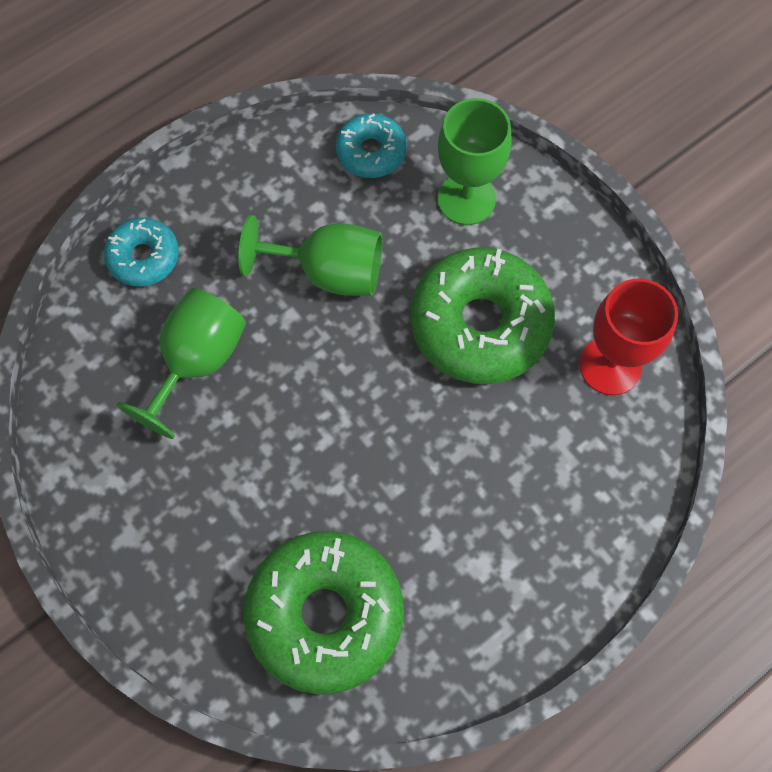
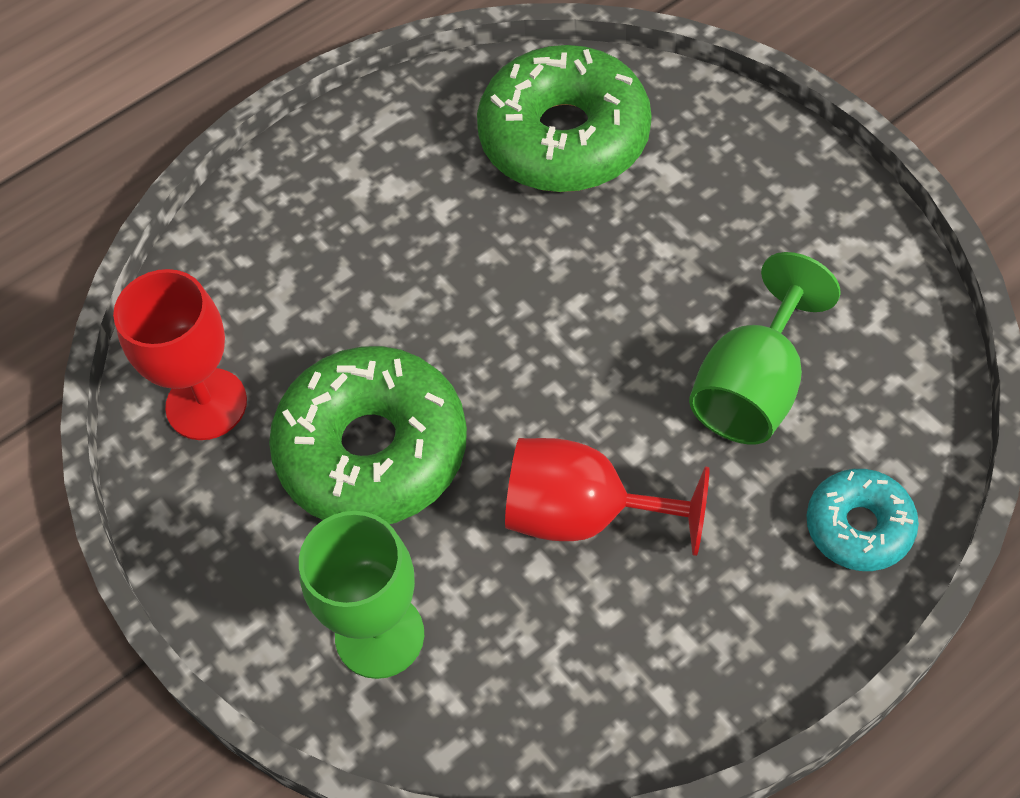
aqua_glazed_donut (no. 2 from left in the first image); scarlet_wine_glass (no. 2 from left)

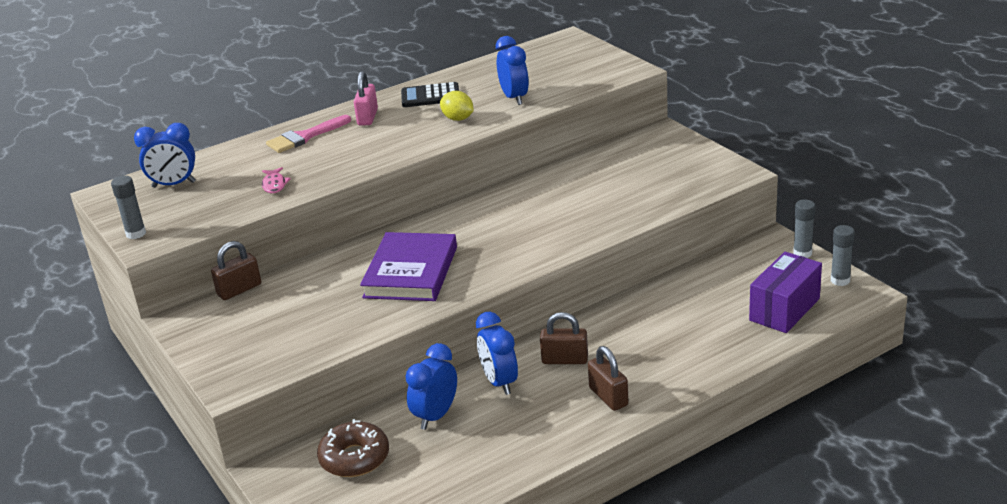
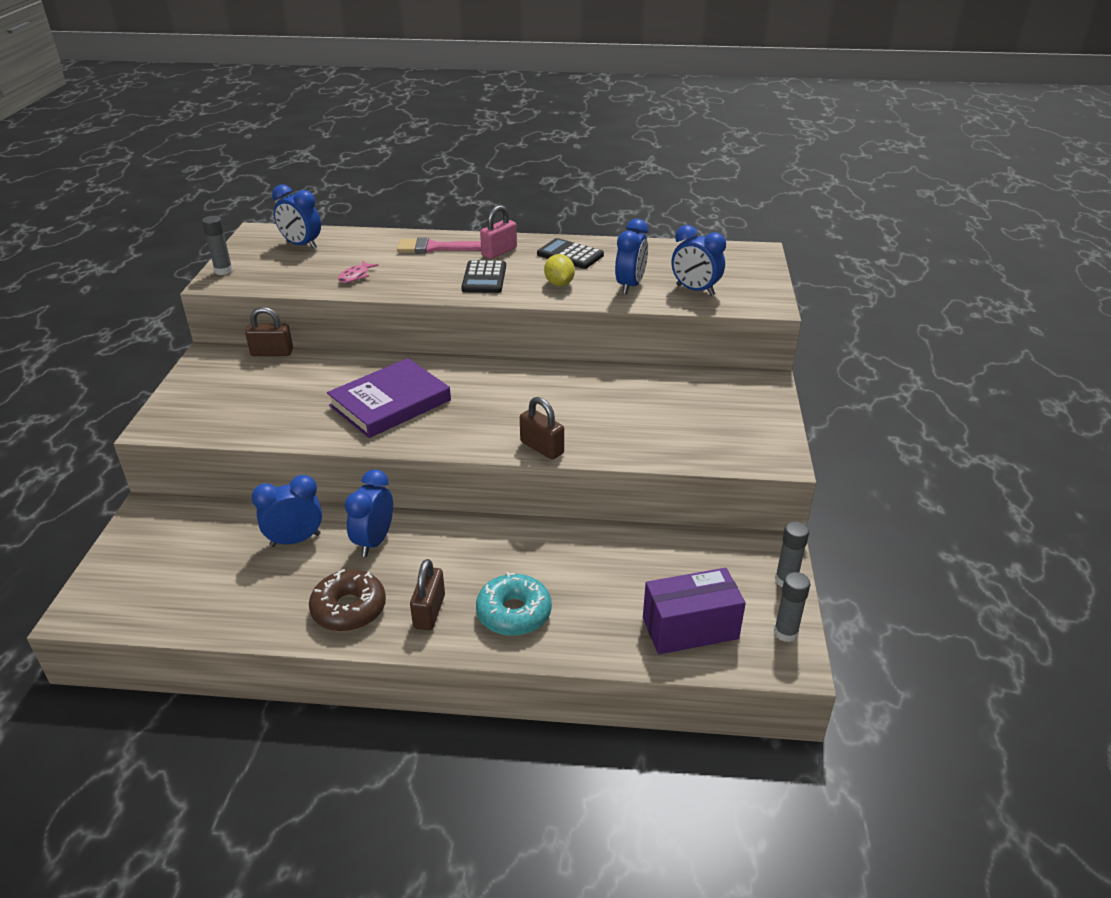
ebony_adding_machine (no. 1 from left); aqua_glazed_donut; cobalt_clock (no. 5 from left); russet_glazed_donut; russet_small_lock (no. 3 from left)

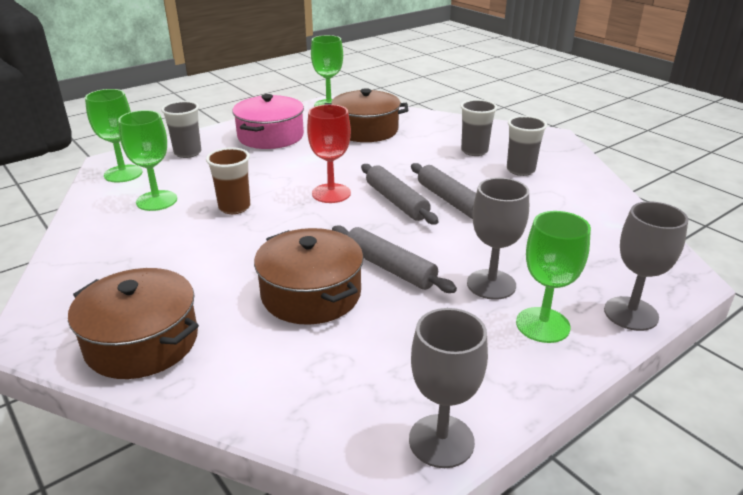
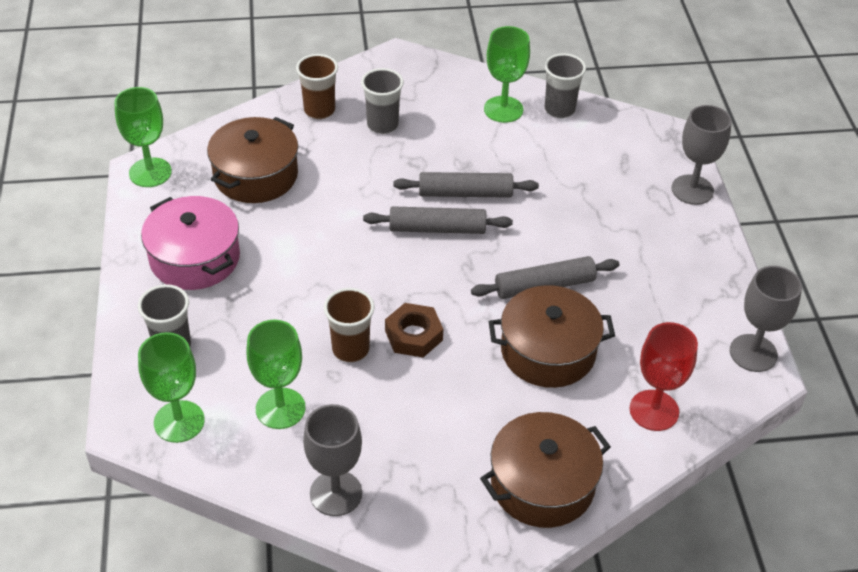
russet_cup (no. 1 from left); russet_hexagon_nut; scarlet_wine_glass; ash-grey_wine_glass (no. 1 from left); ash-grey_cup (no. 3 from left); leaf-green_wine_glass (no. 4 from left)

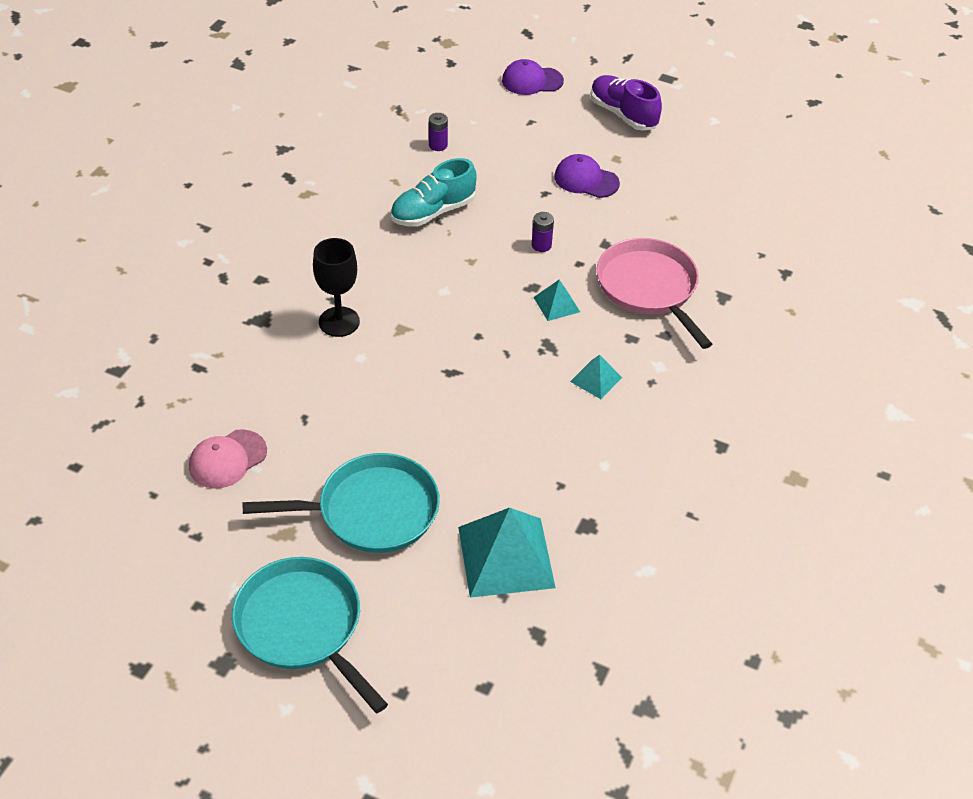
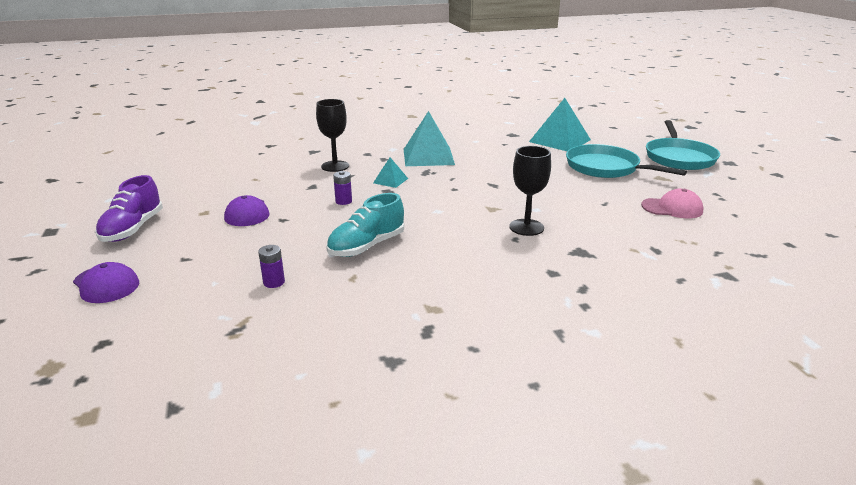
ebony_wine_glass (no. 1 from left); aqua_shoe; aqua_pyramid_shape (no. 2 from left)

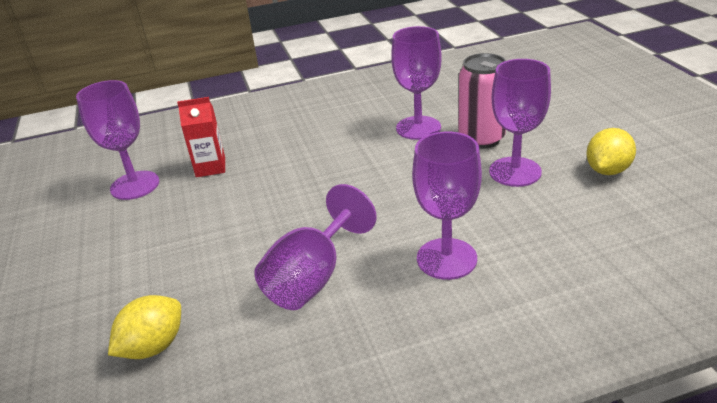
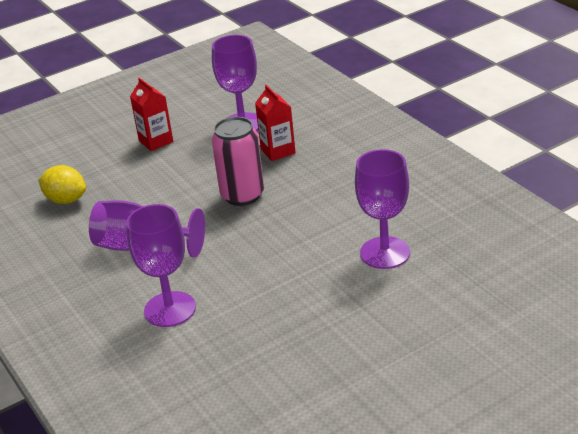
royal_purple_wine_glass (no. 5 from left in the first image); bright_yellow_toy_lemon (no. 2 from left in the first image); scarlet_milk_carton (no. 1 from left); pink_tin

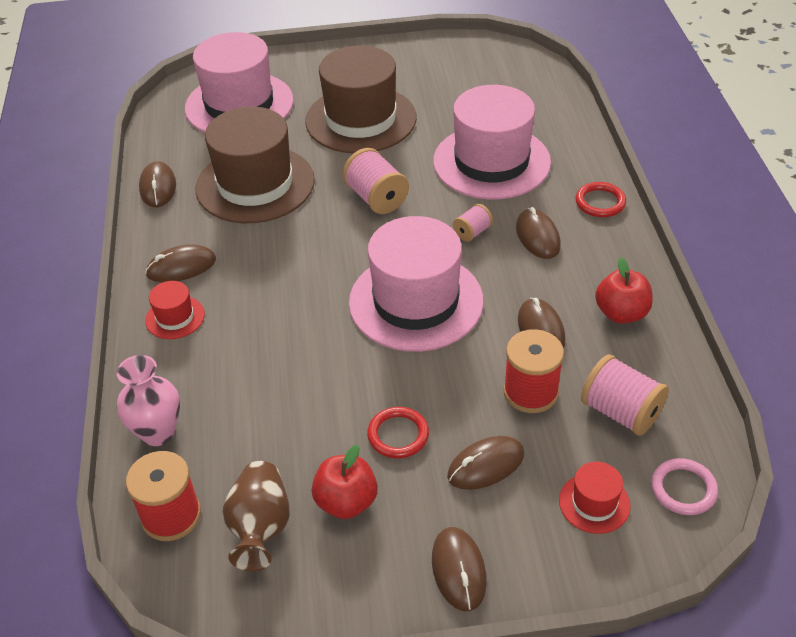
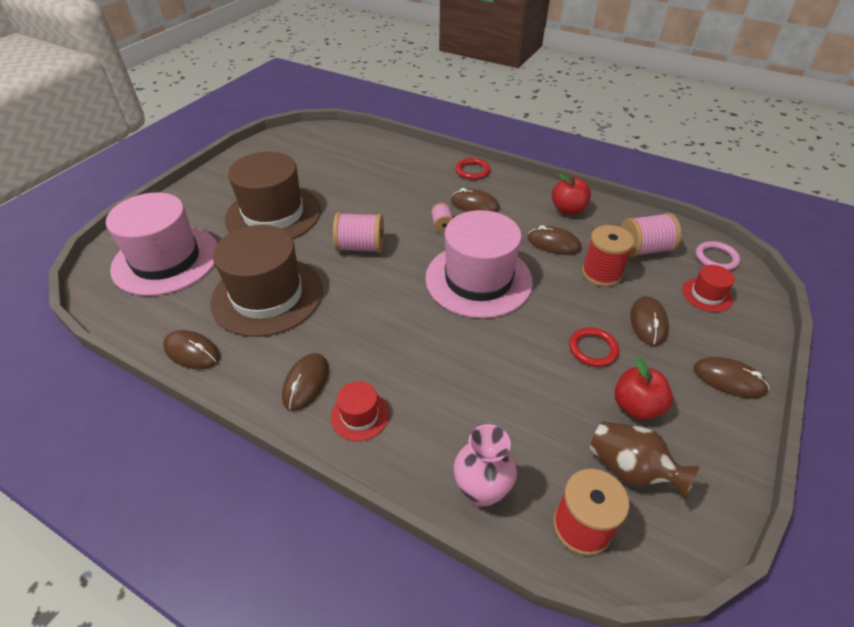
pink_top_hat (no. 3 from left in the first image)

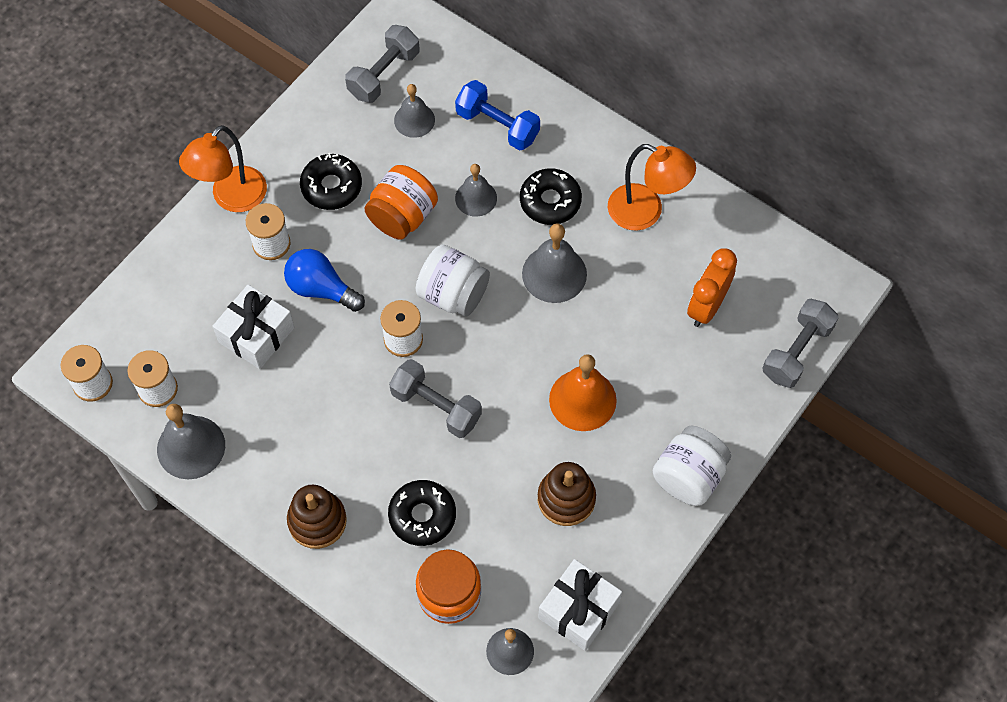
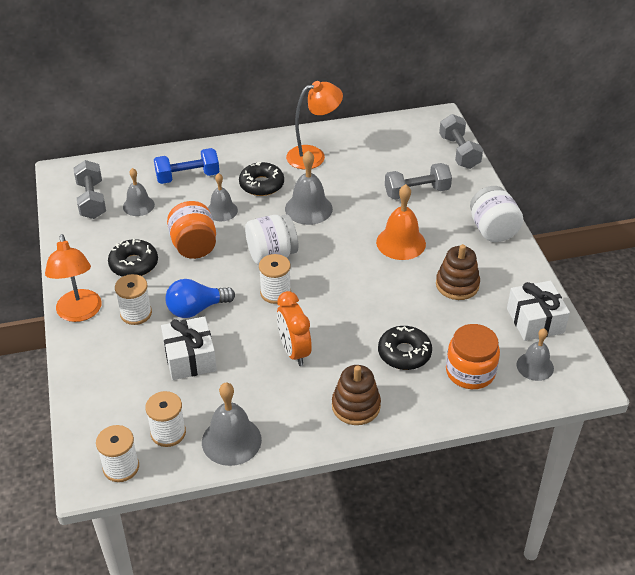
ash-grey_free_weight (no. 2 from left); orange-coloured_clock

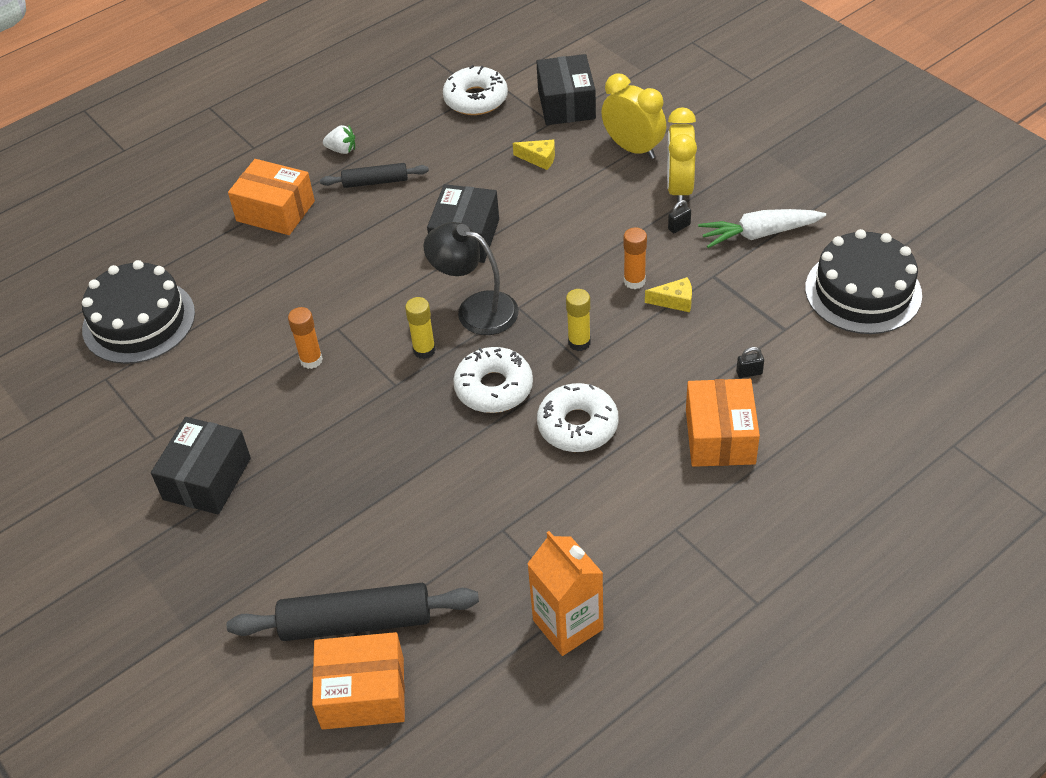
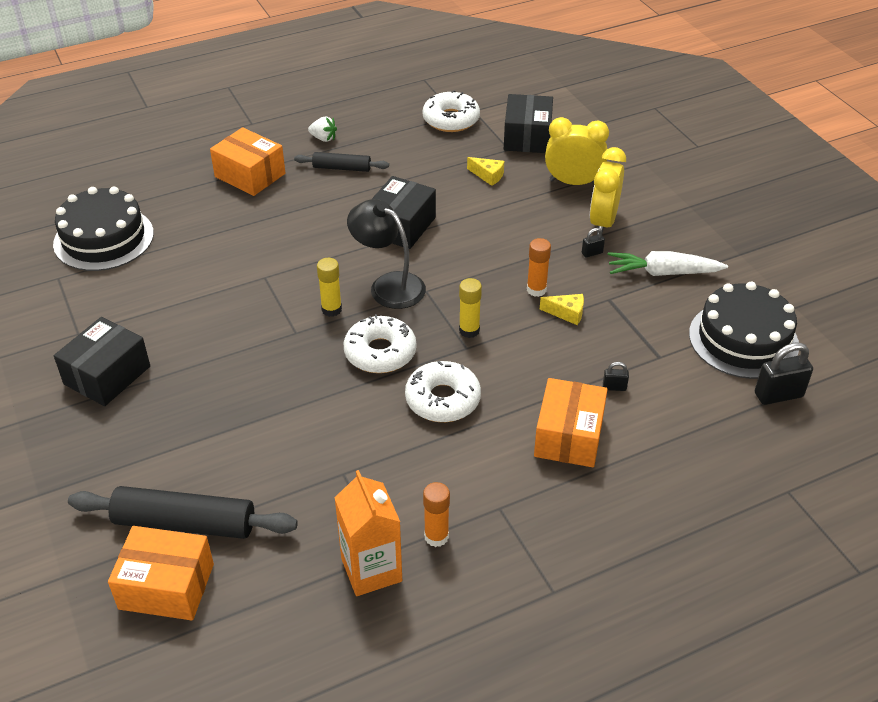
ebony_small_lock (no. 3 from left); orange-coloured_glue (no. 1 from left); bright_yellow_clock (no. 1 from left)

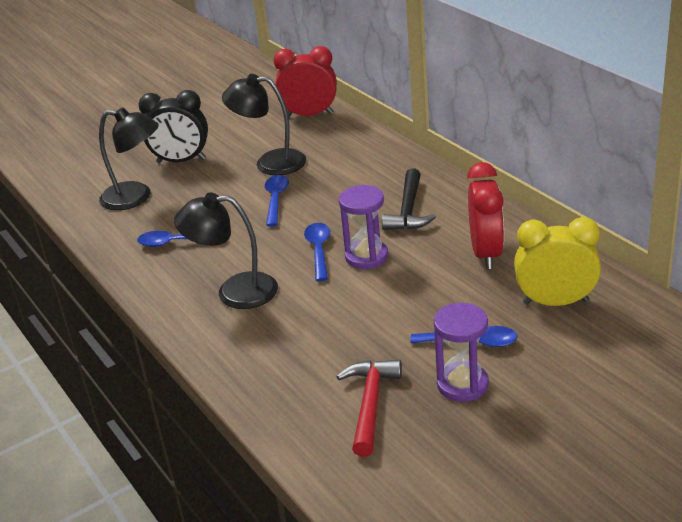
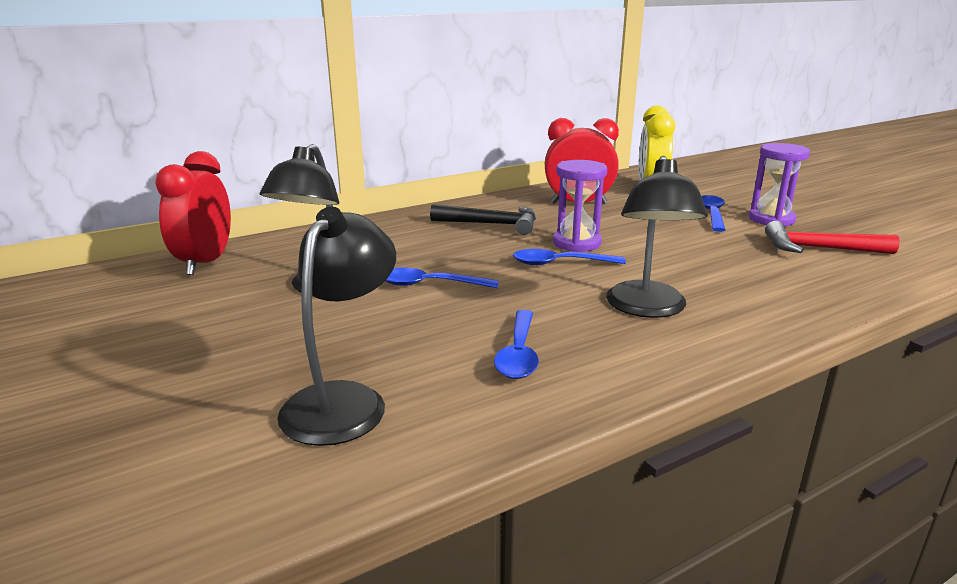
ebony_clock

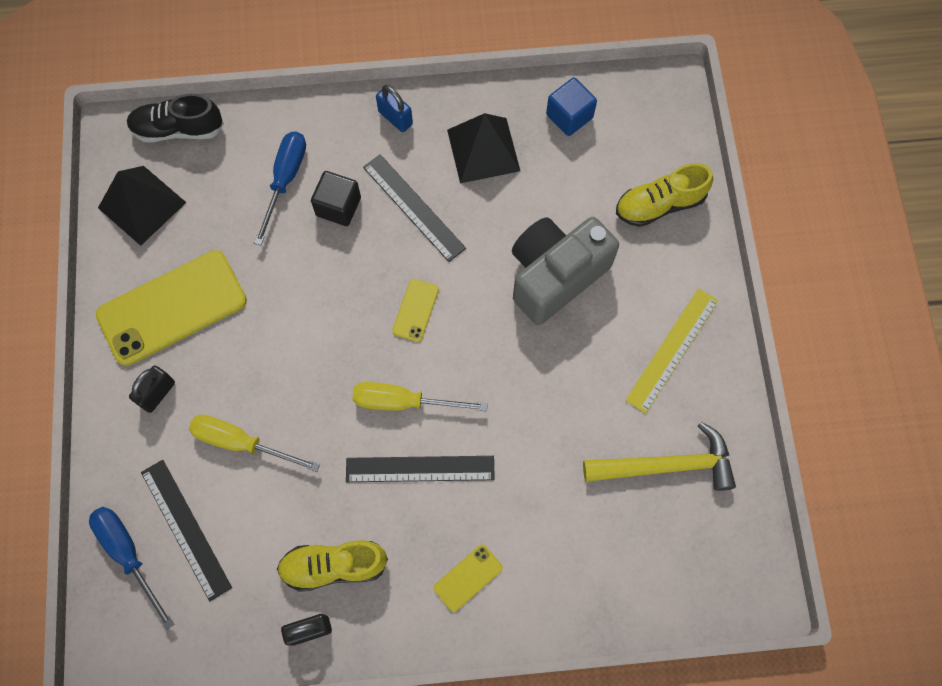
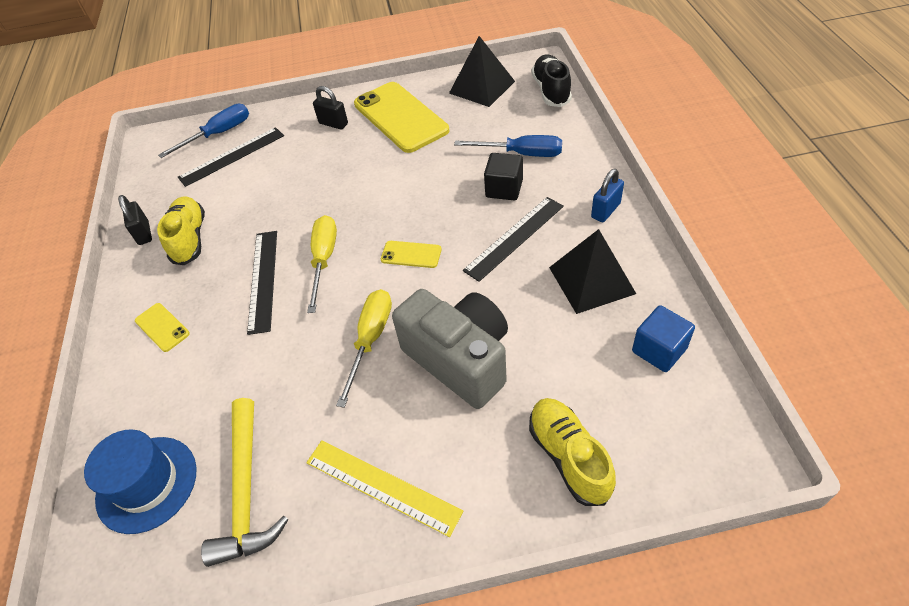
cobalt_top_hat; bright_yellow_hand_screwdriver (no. 2 from left)

